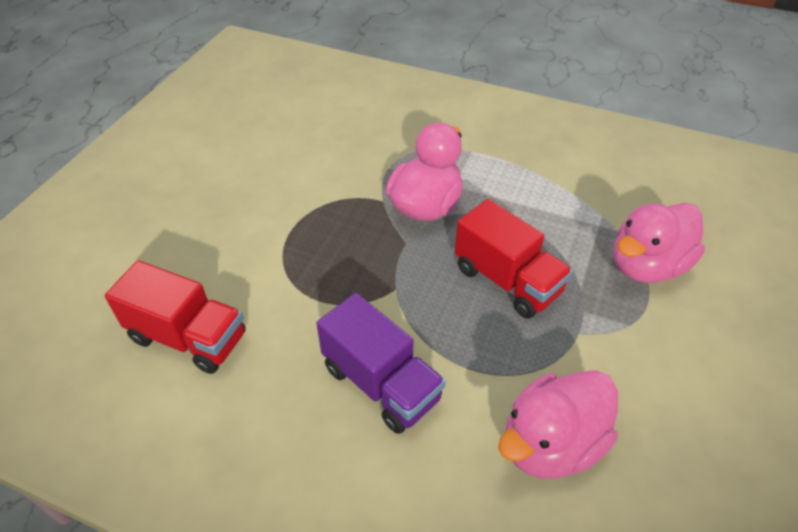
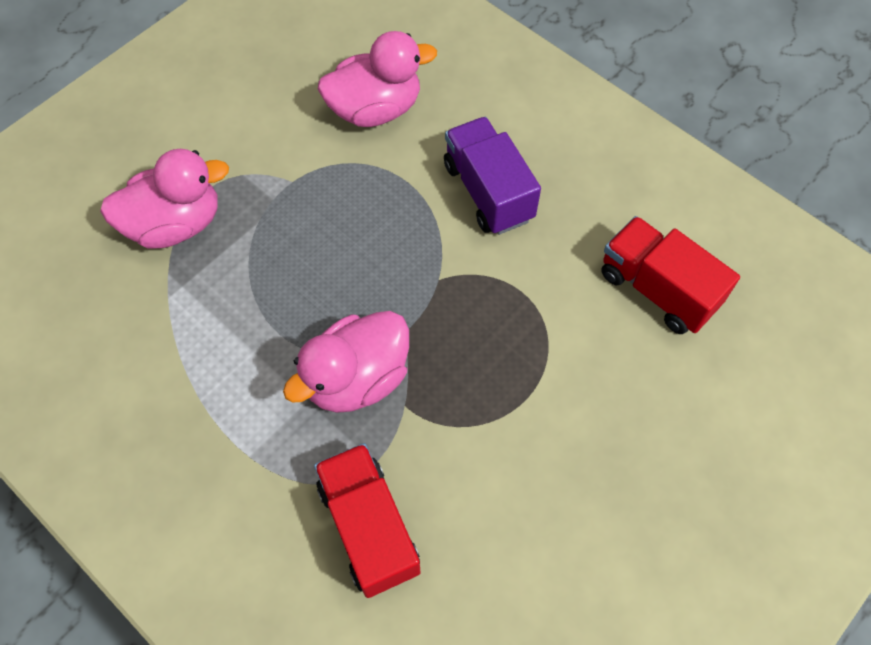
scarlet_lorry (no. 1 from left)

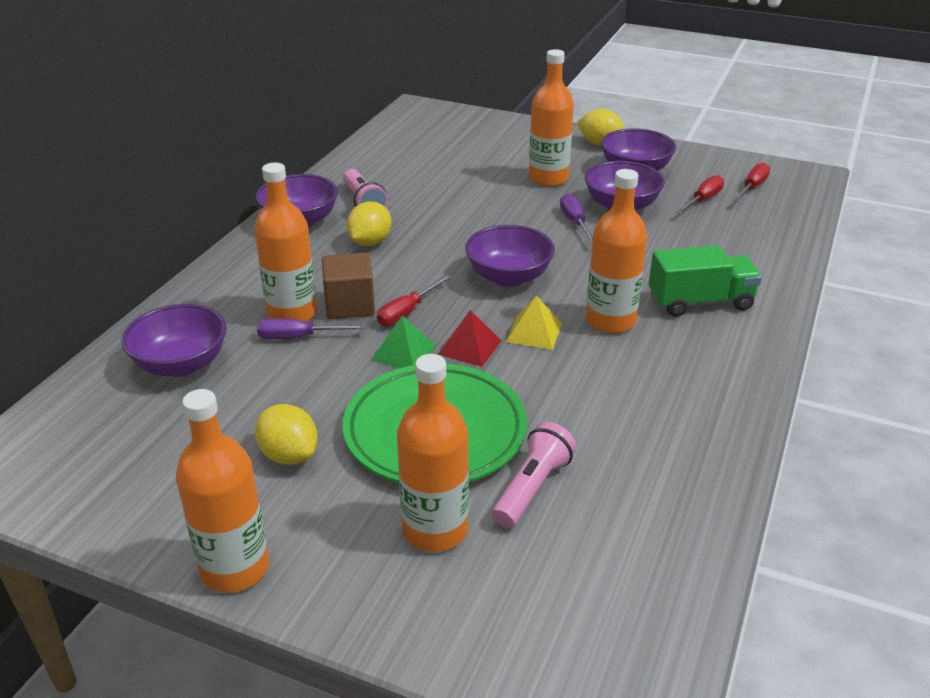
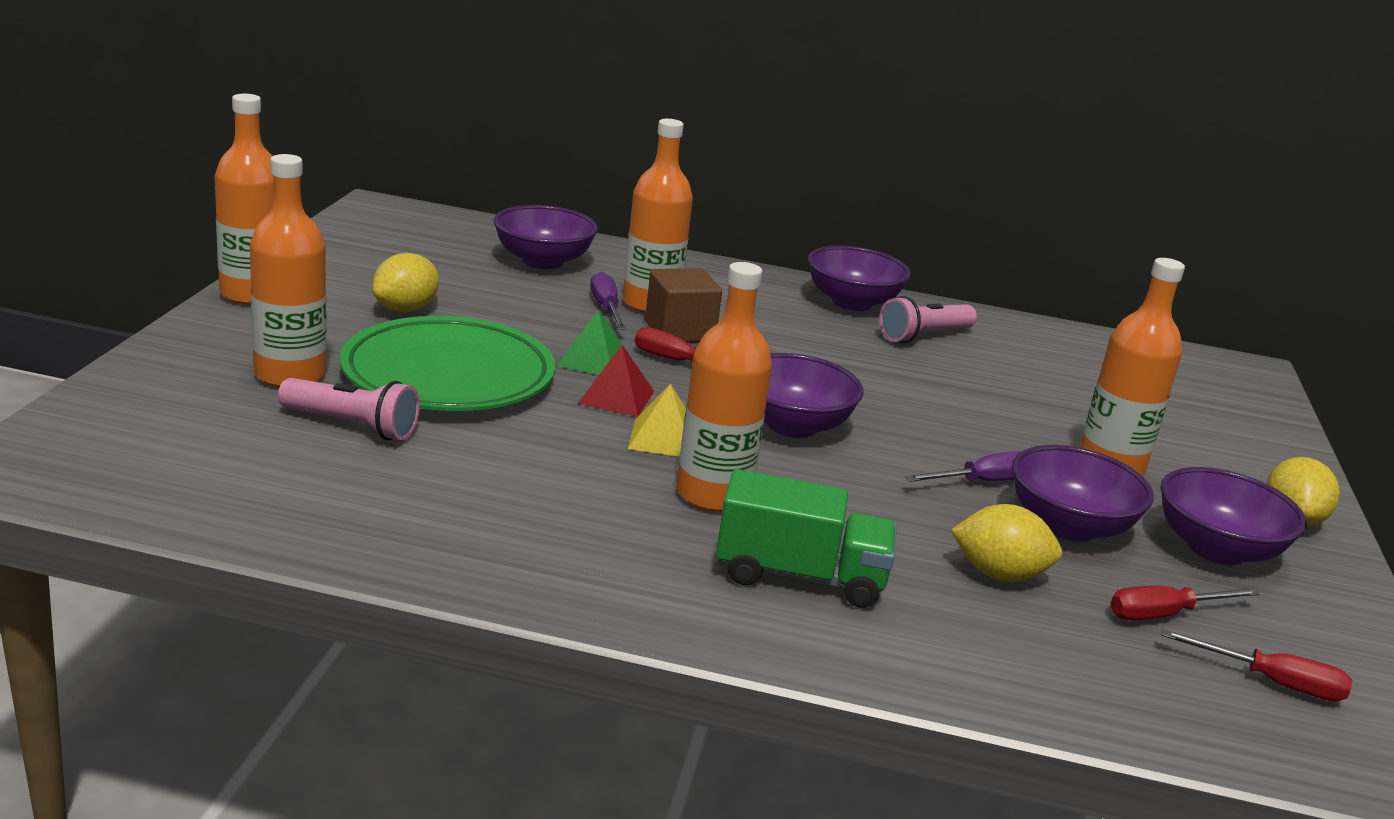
bright_yellow_toy_lemon (no. 2 from left); leaf-green_lorry; scarlet_hand_screwdriver (no. 2 from left)

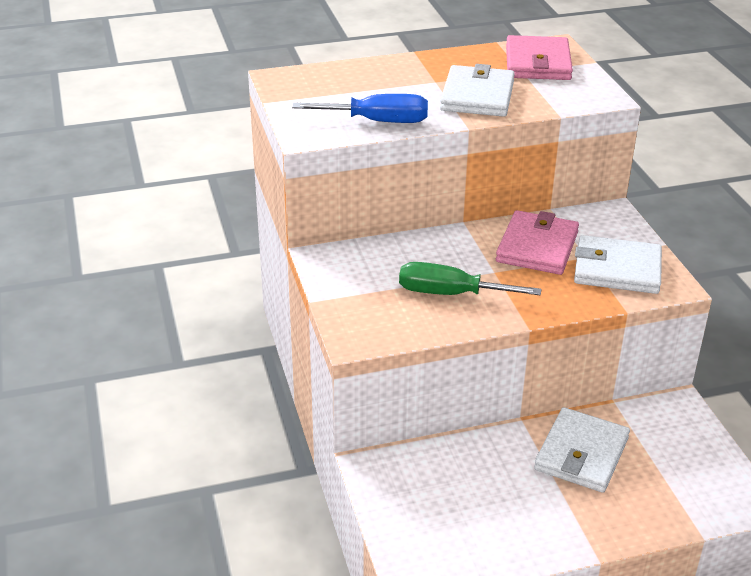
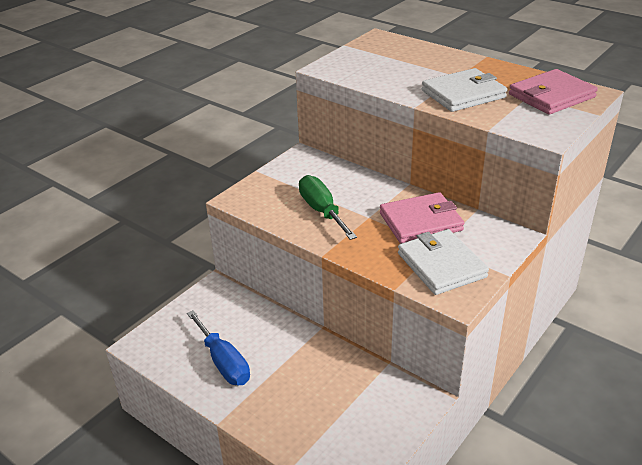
pure_white_card_wallet (no. 2 from left in the first image); cobalt_hand_screwdriver

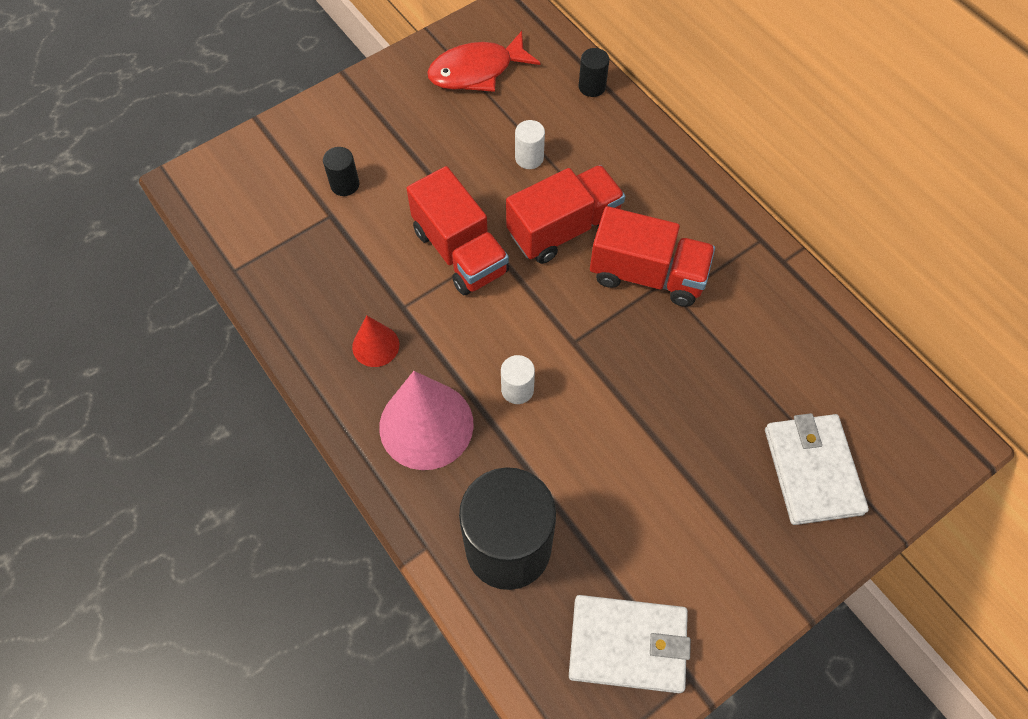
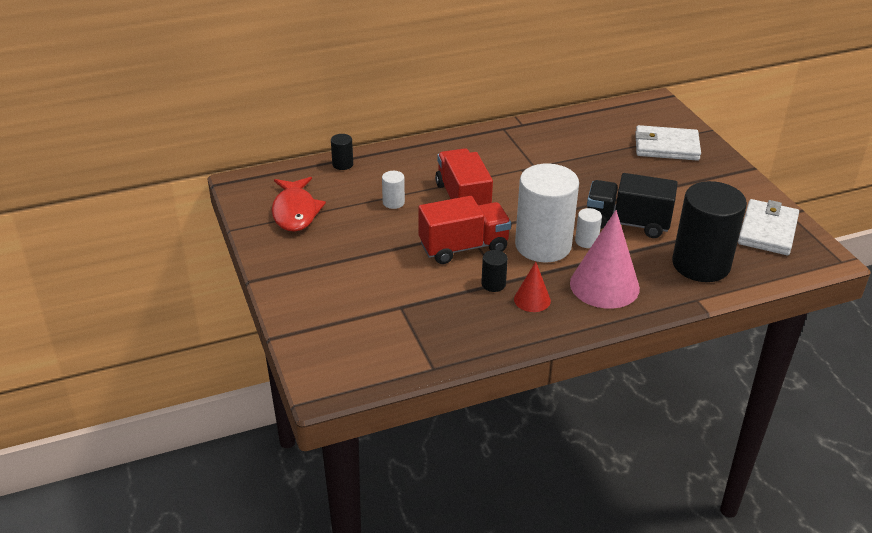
scarlet_lorry (no. 3 from left in the first image); pure_white_cylinder_shape (no. 2 from left); ebony_lorry; ebony_cylinder_shape (no. 2 from left)

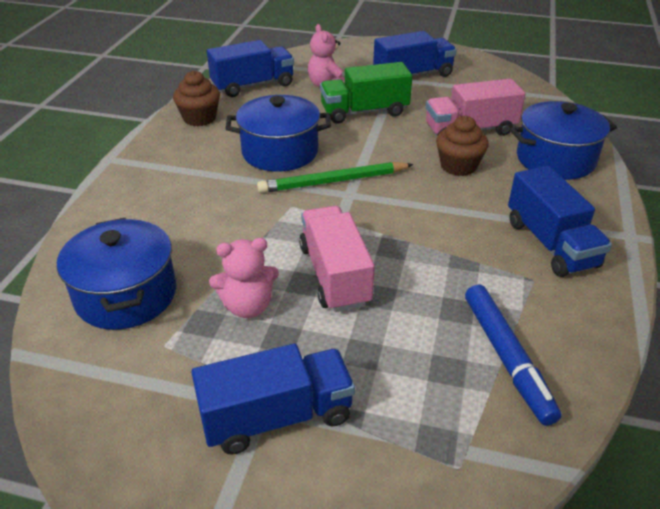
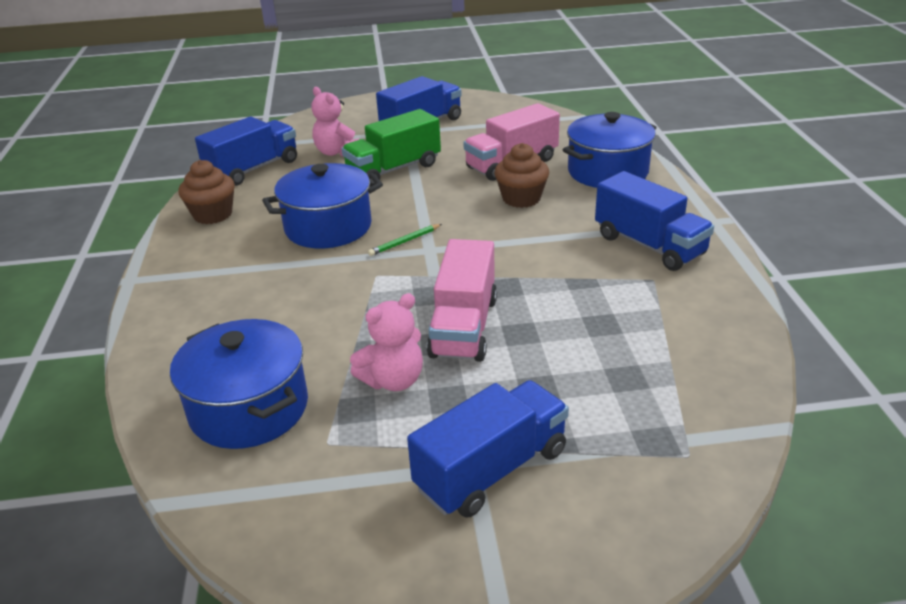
cobalt_marker_pen; pink_lorry (no. 1 from left); leaf-green_wooden_pencil

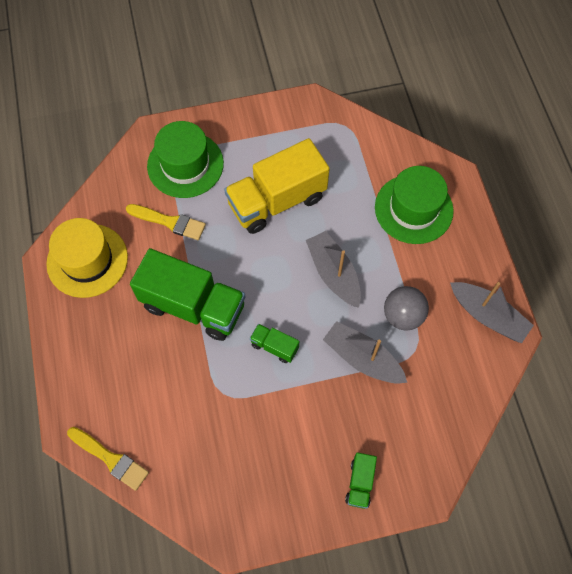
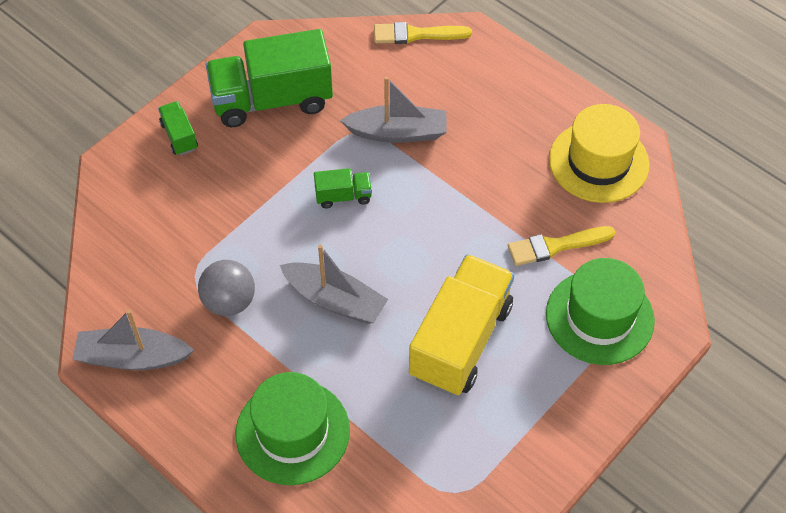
leaf-green_lorry (no. 2 from left); ash-grey_sailboat (no. 3 from left)

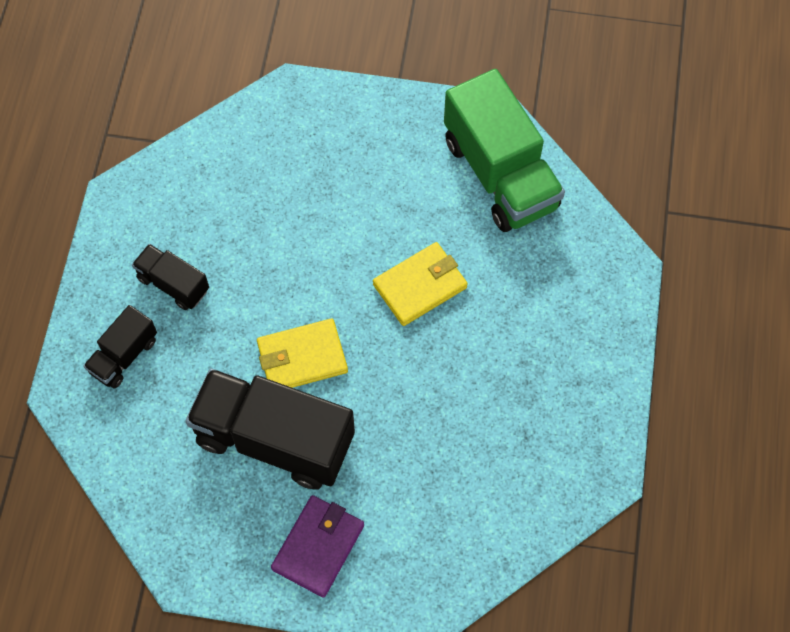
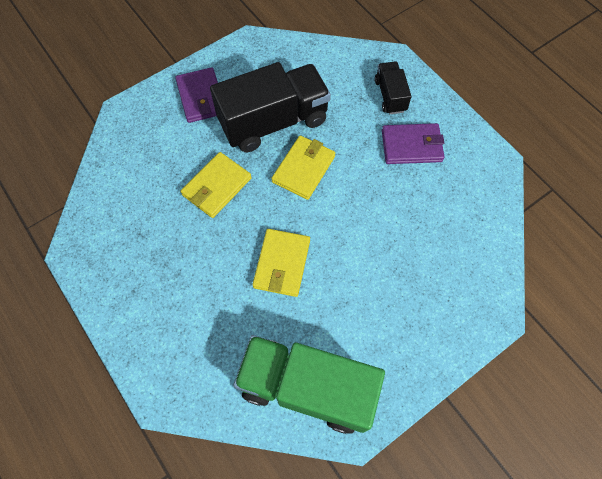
bright_yellow_card_wallet (no. 1 from left); royal_purple_card_wallet (no. 2 from left)

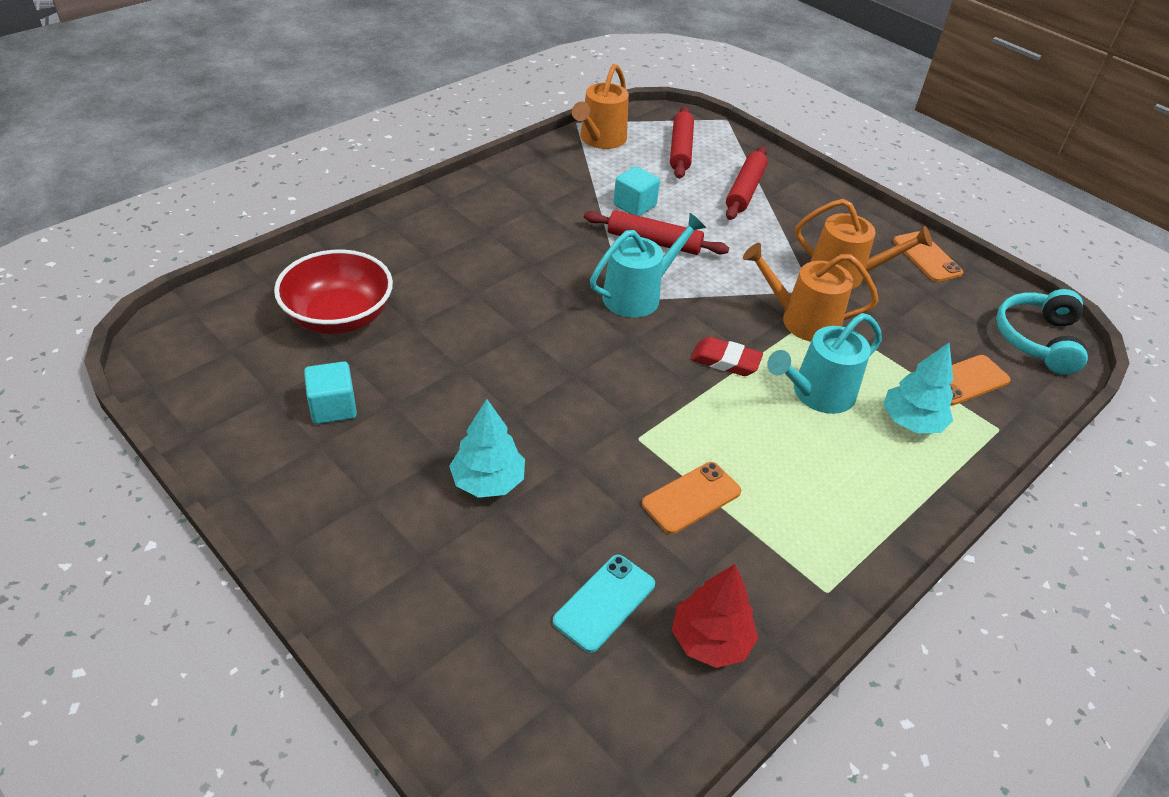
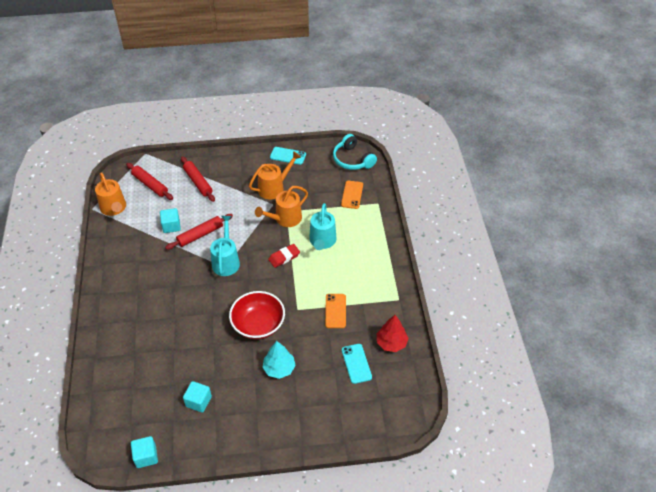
aqua_tree (no. 2 from left in the first image); aqua_cube (no. 1 from left); scarlet_deep_dish; aqua_mobile_phone (no. 1 from left)

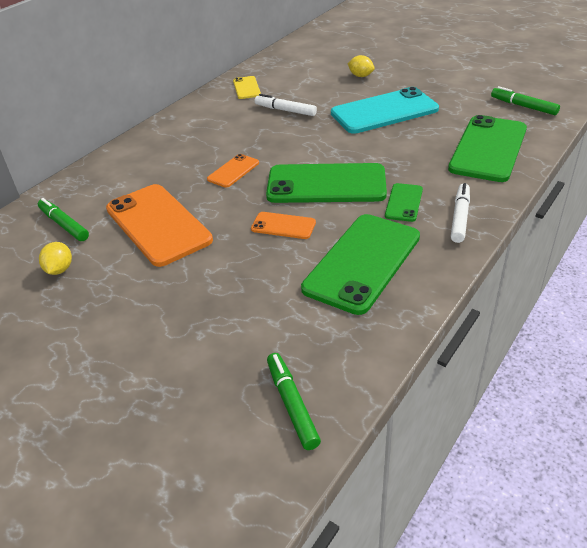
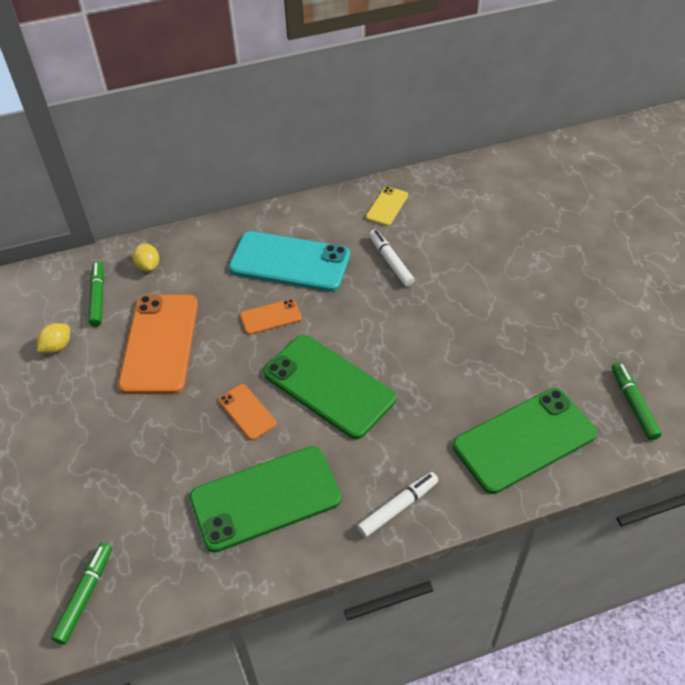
leaf-green_mobile_phone (no. 3 from left in the first image); aqua_mobile_phone; bright_yellow_toy_lemon (no. 2 from left)

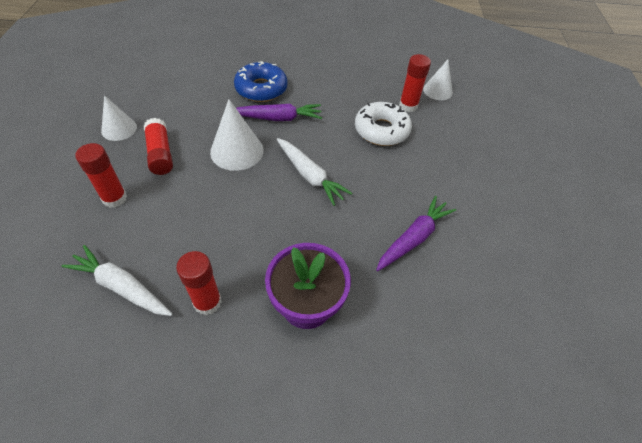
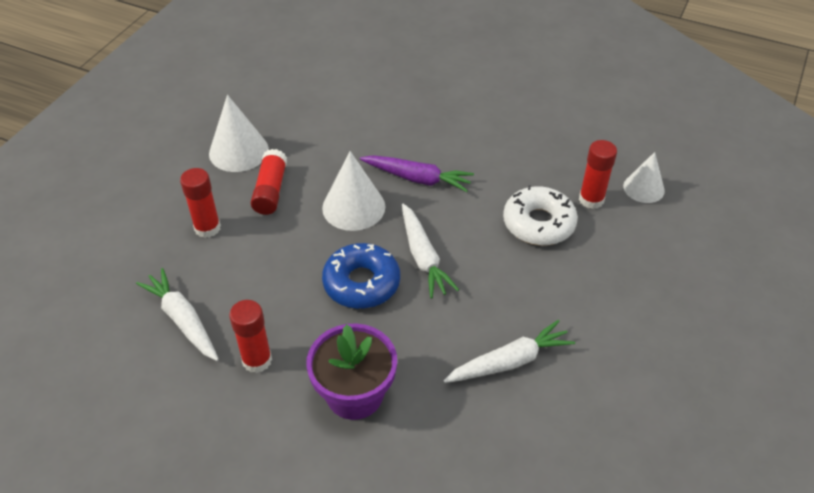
cobalt_glazed_donut; pure_white_toy_carrot (no. 3 from left); pure_white_cone (no. 1 from left)

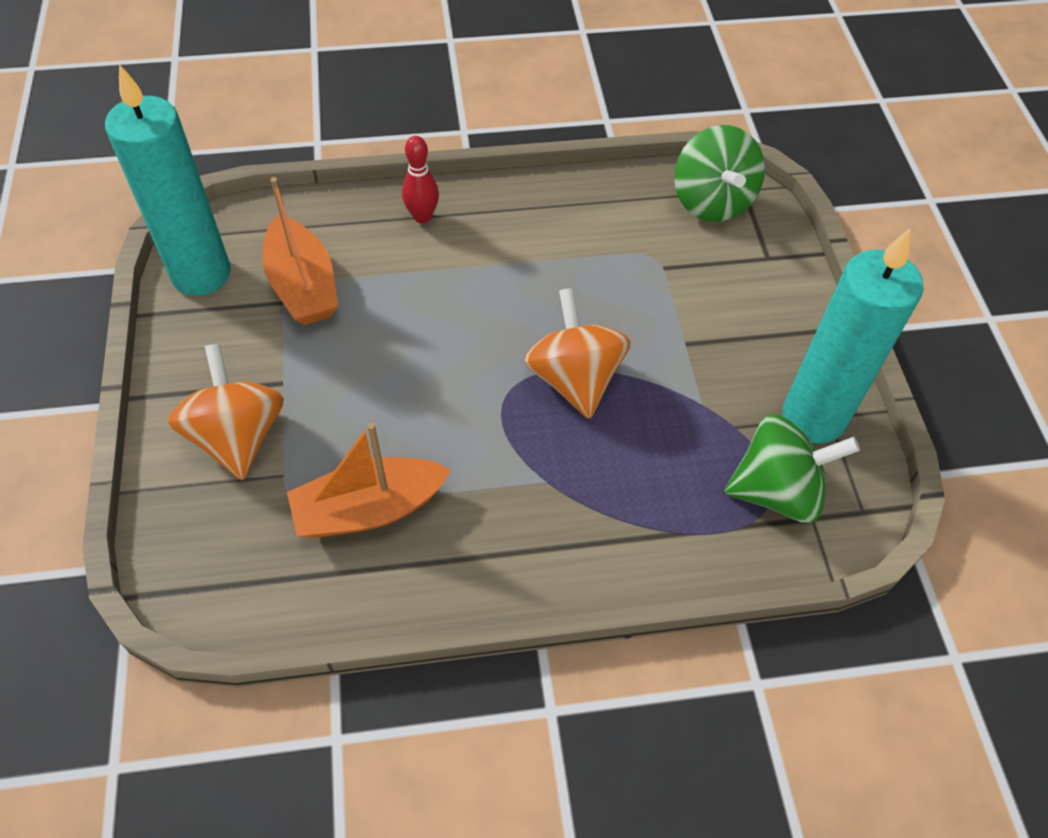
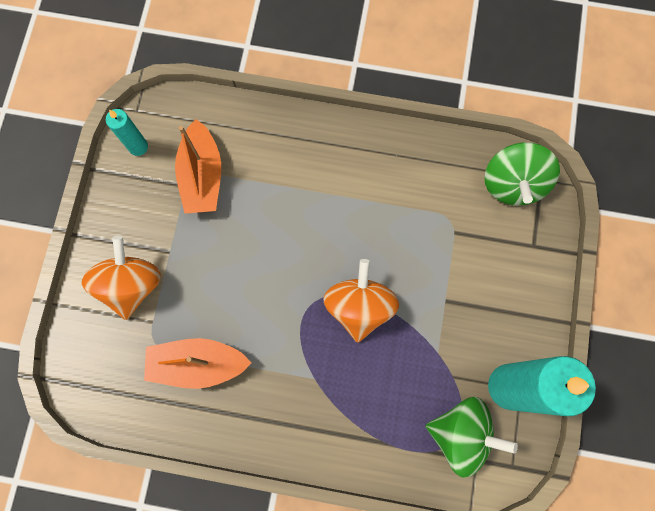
scarlet_tenpin; aqua_candle (no. 1 from left)

